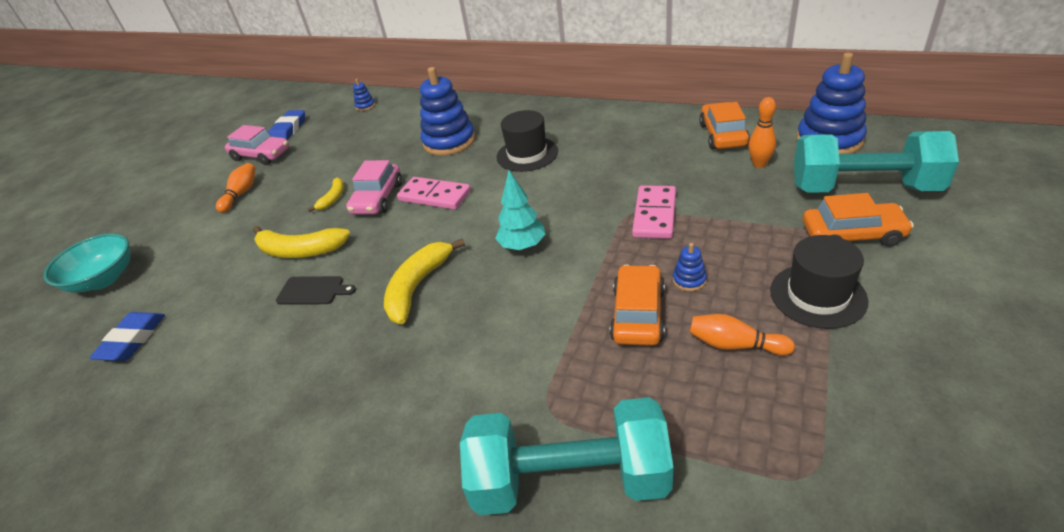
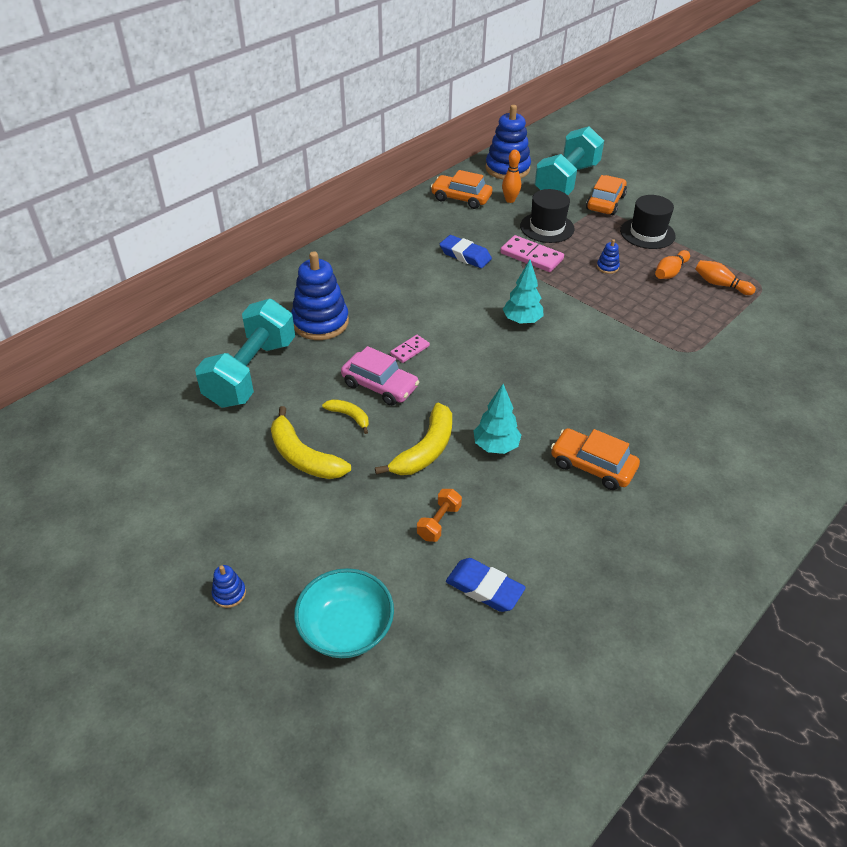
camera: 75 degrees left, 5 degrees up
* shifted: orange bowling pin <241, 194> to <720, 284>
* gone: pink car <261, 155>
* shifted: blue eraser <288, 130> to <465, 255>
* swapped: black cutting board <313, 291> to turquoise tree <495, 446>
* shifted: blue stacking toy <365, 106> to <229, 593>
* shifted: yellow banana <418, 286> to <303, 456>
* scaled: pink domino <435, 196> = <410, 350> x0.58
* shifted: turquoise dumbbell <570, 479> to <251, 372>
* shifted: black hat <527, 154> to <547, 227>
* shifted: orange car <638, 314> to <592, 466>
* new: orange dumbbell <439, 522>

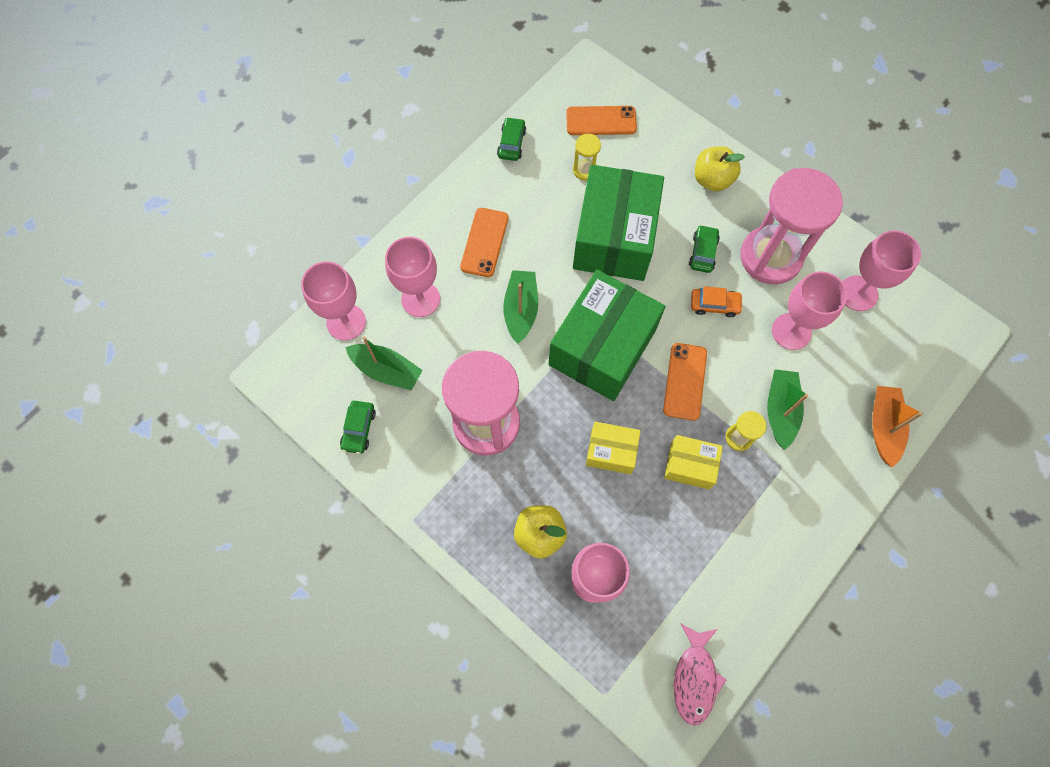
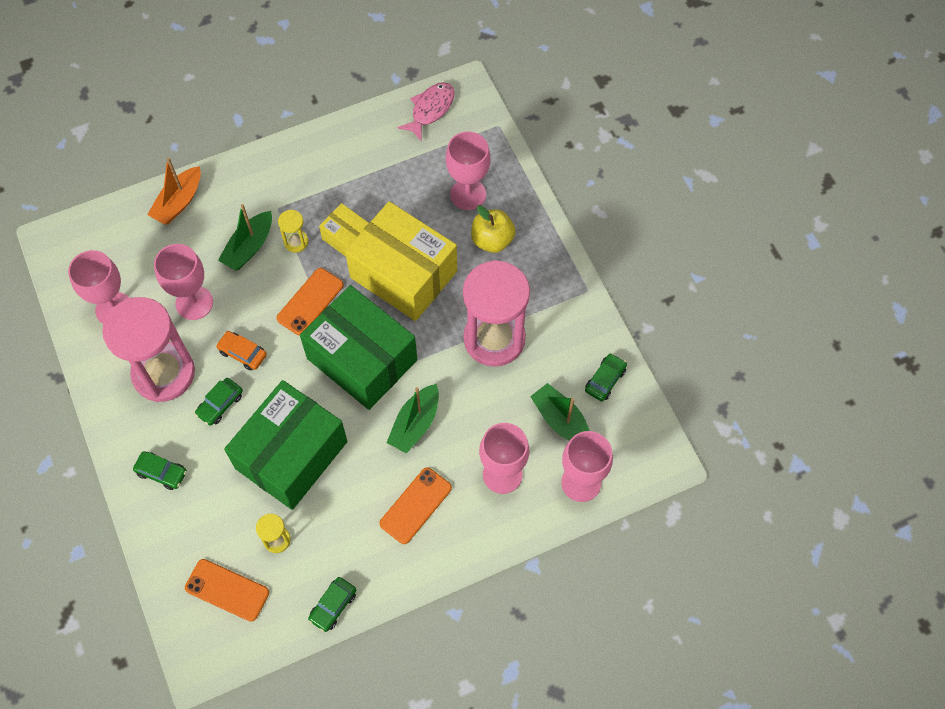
camera: 155 degrees left, 5 degrees down
* rotated: green box <602, 347> = <362, 359> 75 degrees clockwise
* scaled: yellow box <611, 451> = <403, 274> x2.04
* swapped: yellow apple <712, 179> to green car <161, 472>

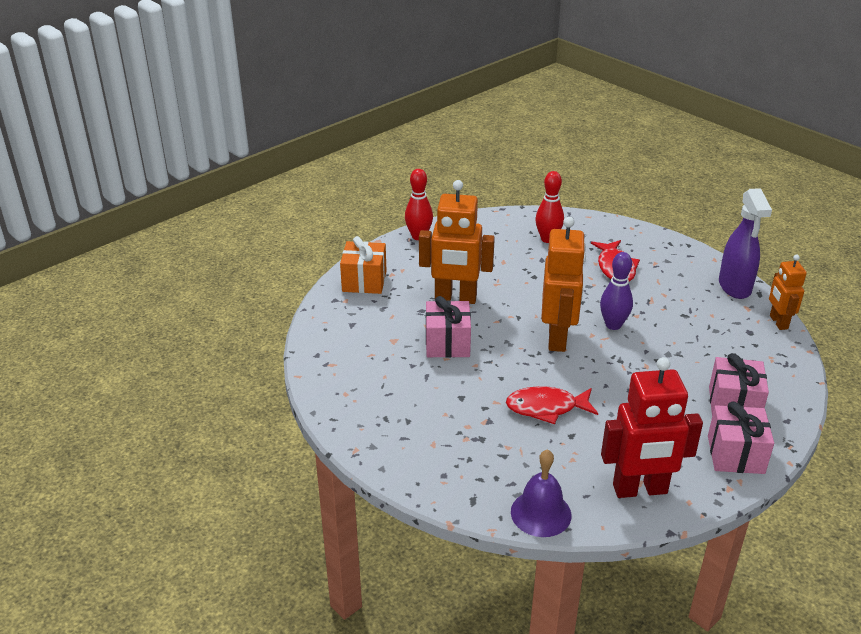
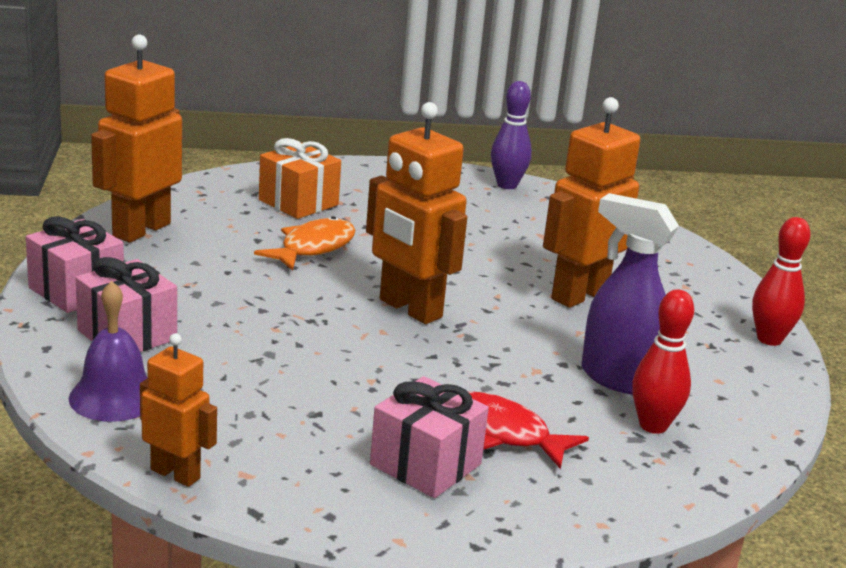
camera: 125 degrees right, 10 degrees down
* shifted: orange gift <364, 281> to <298, 202>
* shifted: pink gift <447, 343> to <425, 464>
* repainted: red fish <546, 408> to orange fish <313, 248>
* shifted: purple bell <541, 513> to <114, 396>
* shifted: purple bowling pin <613, 325> to <507, 185>
* repainted: red robot <640, 489> to orange robot <141, 230>
* shifted: purple spray bottle <734, 287> to <618, 378>

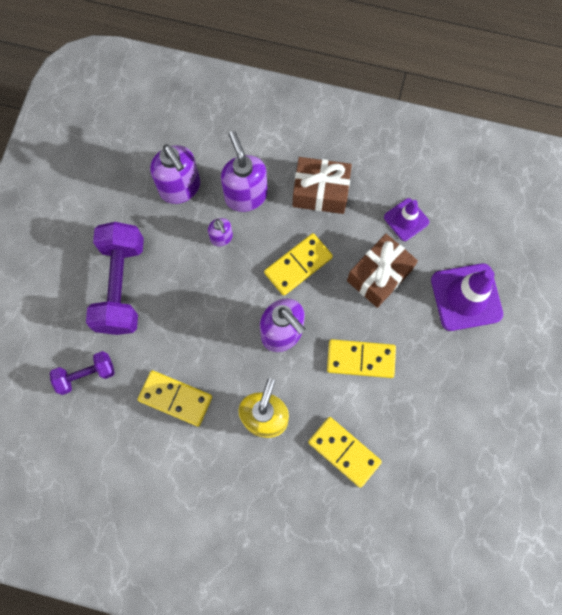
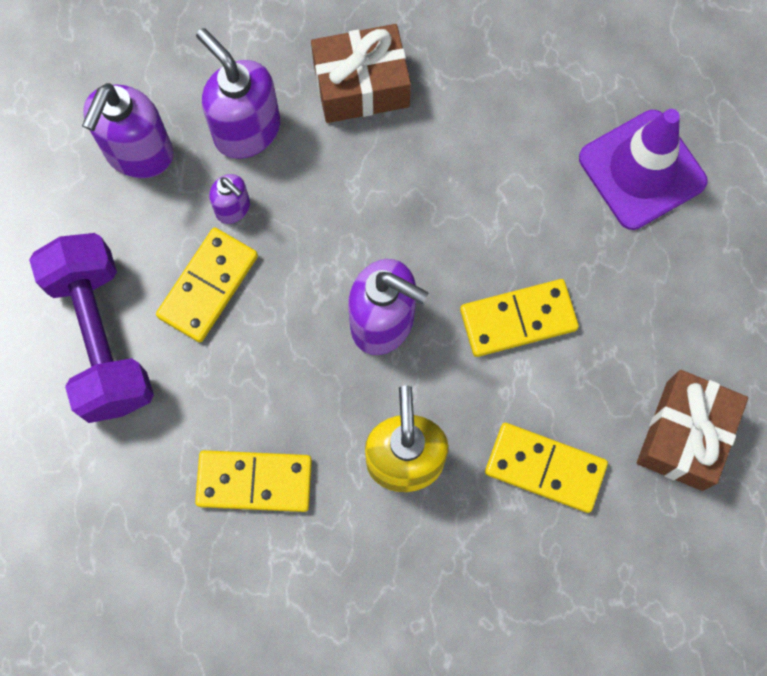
camera: 20 degrees left, 0 degrees up
* gone: purple dumbbell <86, 375>
* rotated: purple soap dispenser <180, 188> = <138, 153> 75 degrees clockwise
* shifted: yellow domino <298, 265> to <208, 286>
* shifted: brown gift <379, 275> to <684, 435>
* gone: purple traffic cone <406, 219>

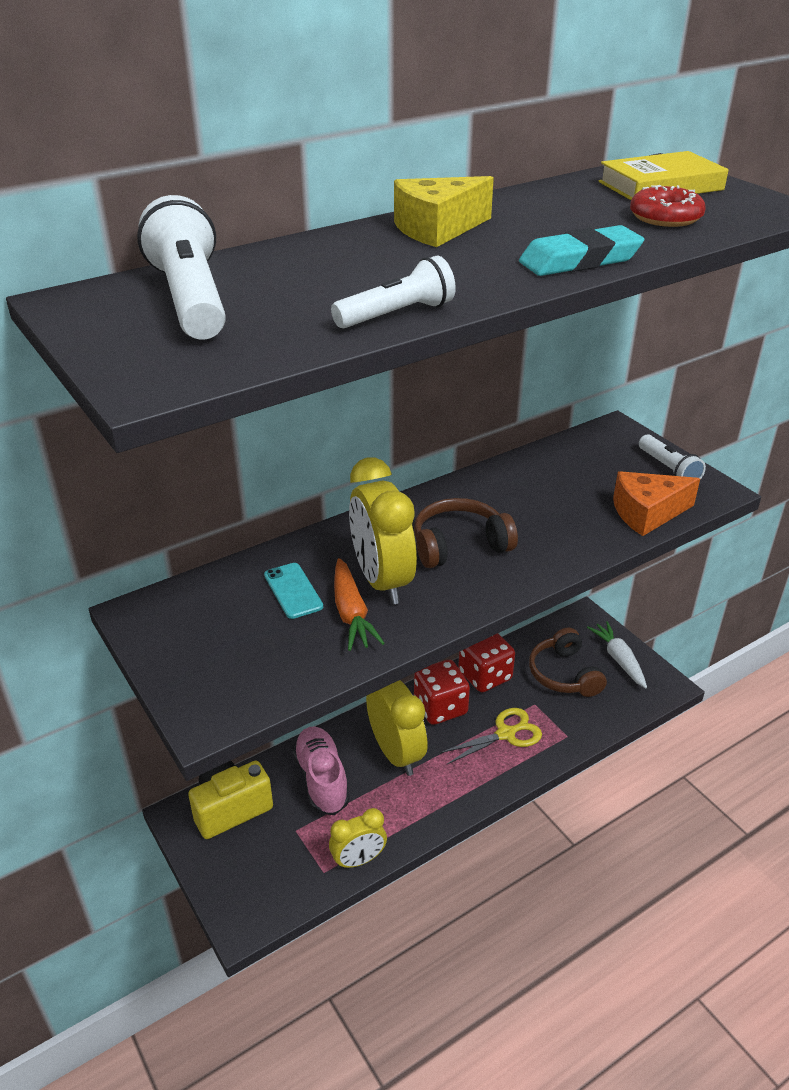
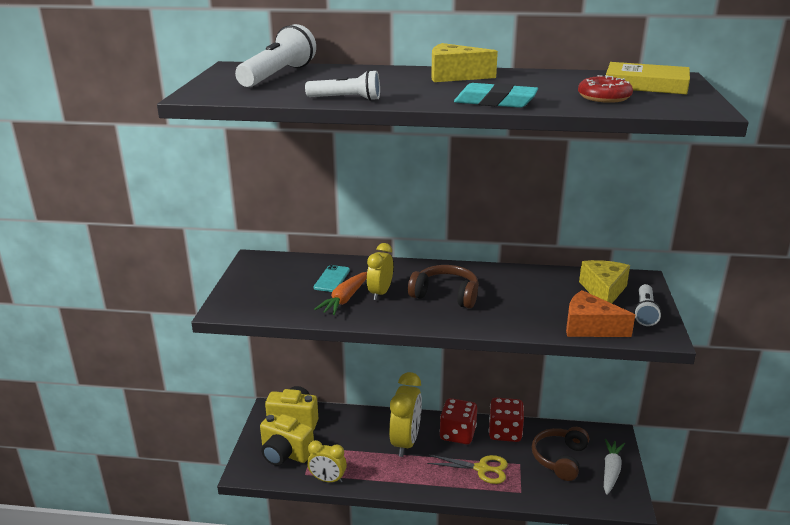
camera: 40 degrees right, 10 degrees down
* gone: pink shoe <322, 779>
* scaled: yellow clock <382, 581> = <380, 293> x0.61
* new: yellow camera <285, 454>
* new: yellow cheese <603, 291>

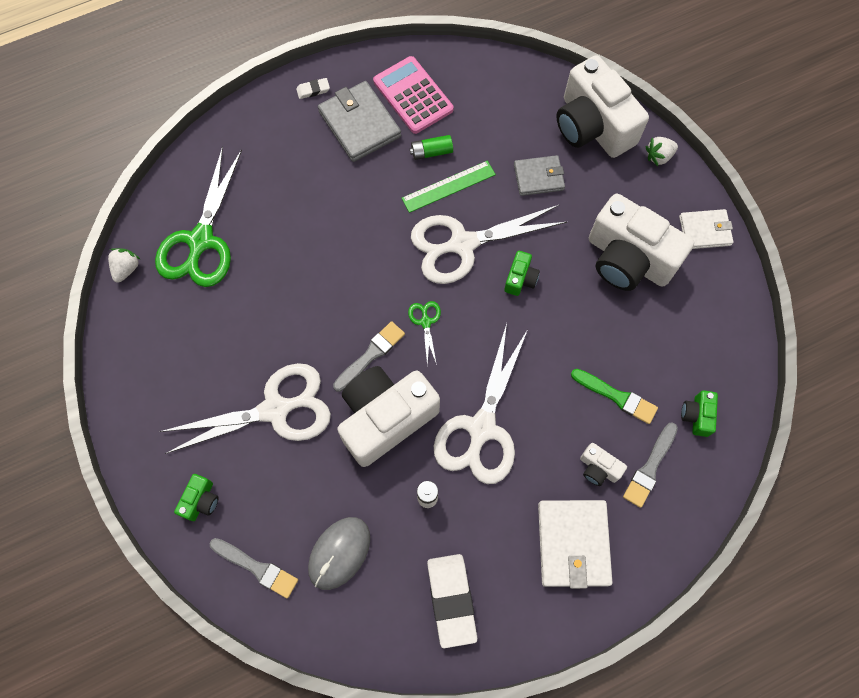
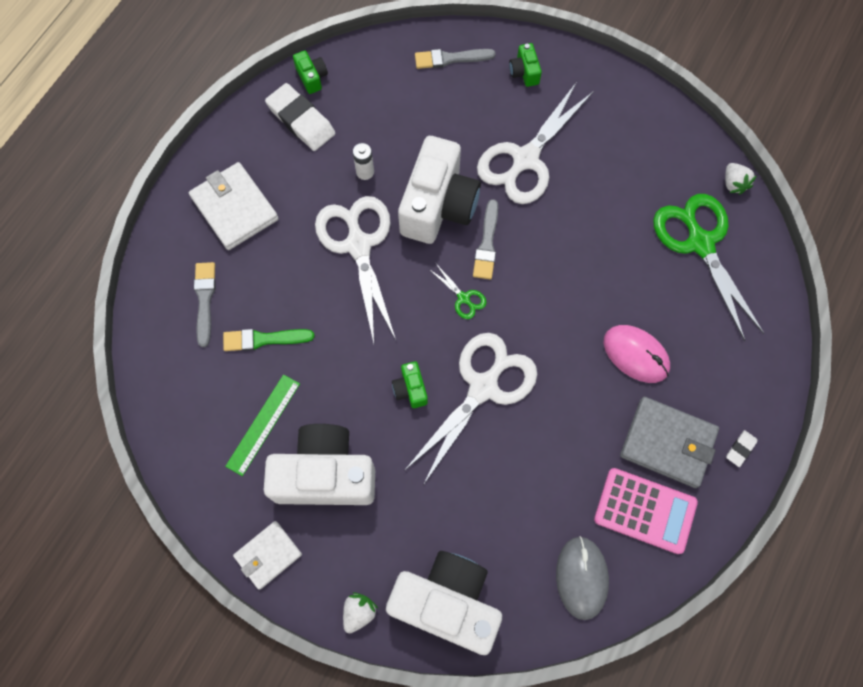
camera: 145 degrees right, 0 degrees up
* shifted: grey mouse <339, 553> to <581, 577>
* shifted: green ruler <448, 186> to <263, 424>
* gone: green battery <431, 152>
* gone: grey wallet <538, 177>
* gone: white camera <598, 468>
* shifted: green camera <697, 416> to <312, 77>
* new: pink mouse <636, 354>

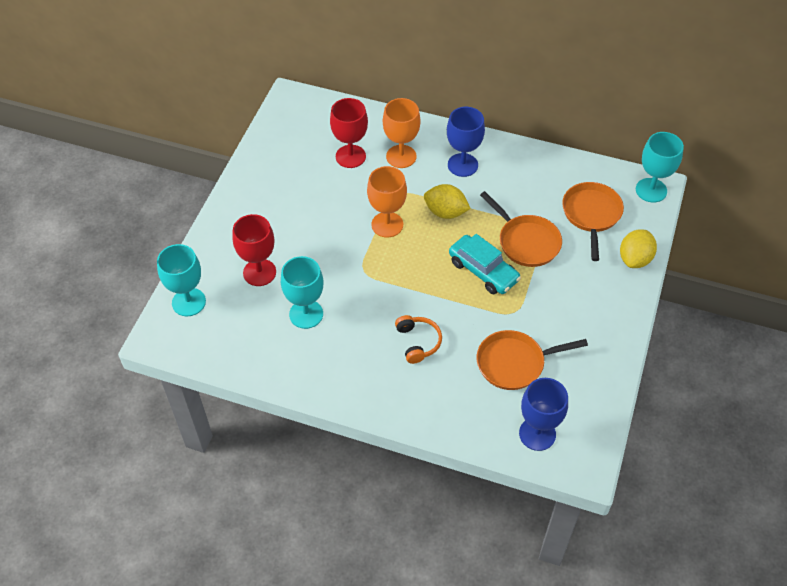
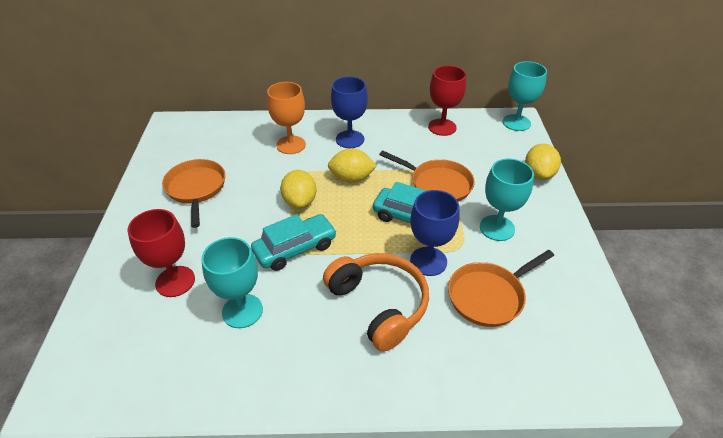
camera: 20 degrees left, 10 degrees down
* shifted: turquoise goblet <189, 302> to <497, 228>
* shifted: red goblet <350, 156> to <442, 127>
* swapped: orange goblet <387, 224> to yellow lemon <300, 202>
* scaled: orange headphones <418, 342> = <379, 304> x1.78
* shifted: blue goblet <537, 434> to <428, 261>
* shifted: orange pan <591, 215> to <196, 189>
* new: turquoise car <295, 249>

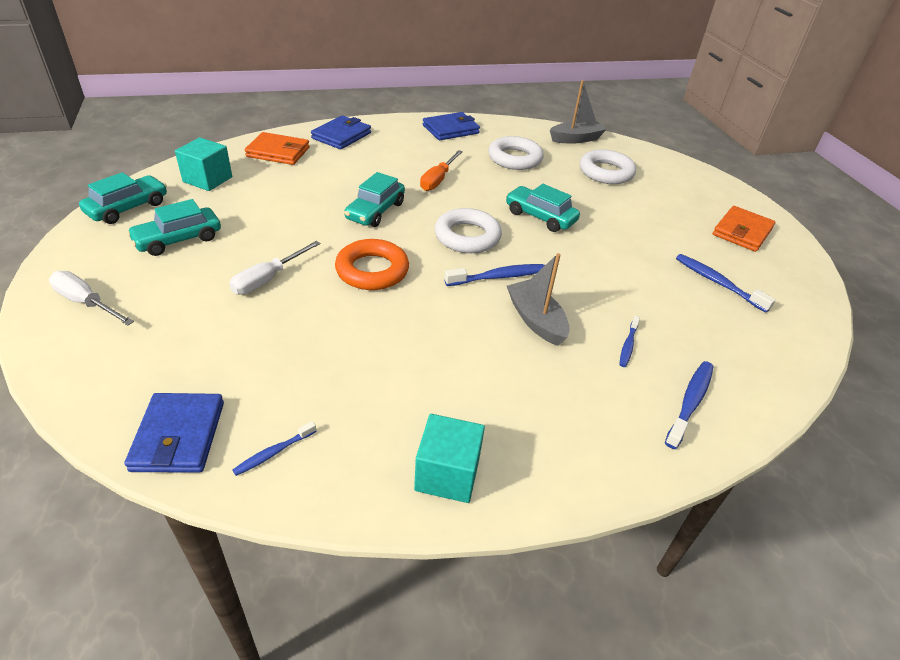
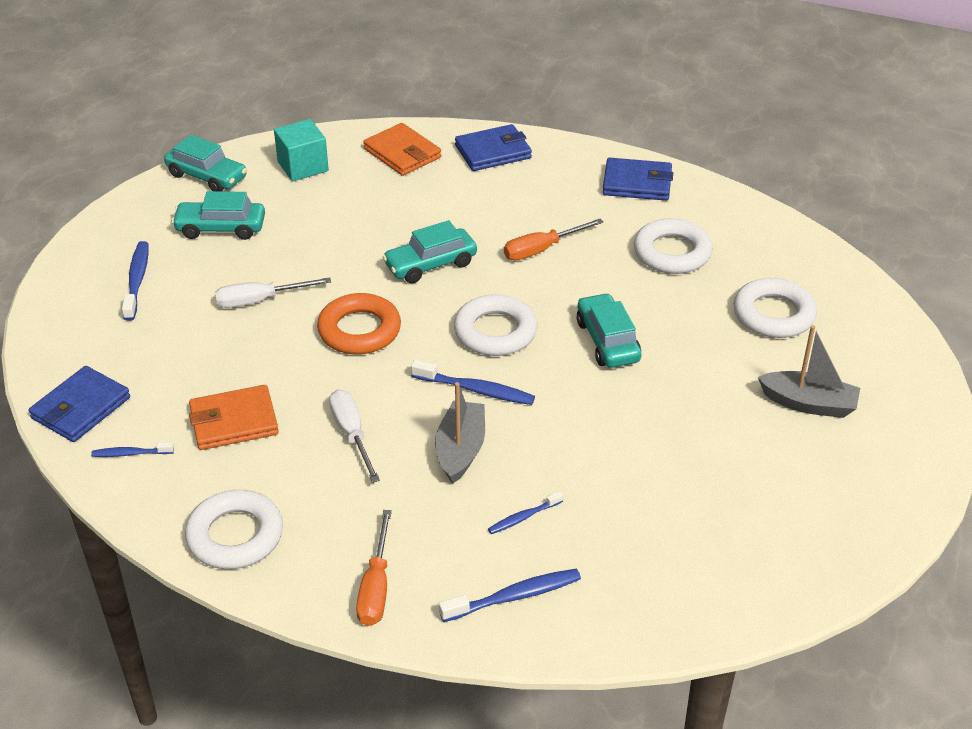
camera: 40 degrees right, 0 degrees up
* shifted: white screwdriver <86, 302> to <352, 434>
* rotated: turquoise car <128, 208> = <207, 176> 45 degrees clockwise
* swapped: turquoise cube <447, 474> to white ring <235, 536>
* shifted: grey boat <576, 139> to <809, 404>
* shifted: blue toothbrush <717, 283> to <137, 280>
* shifted: orange wallet <742, 232> to <234, 421>
* new: orange screwdriver <376, 587>

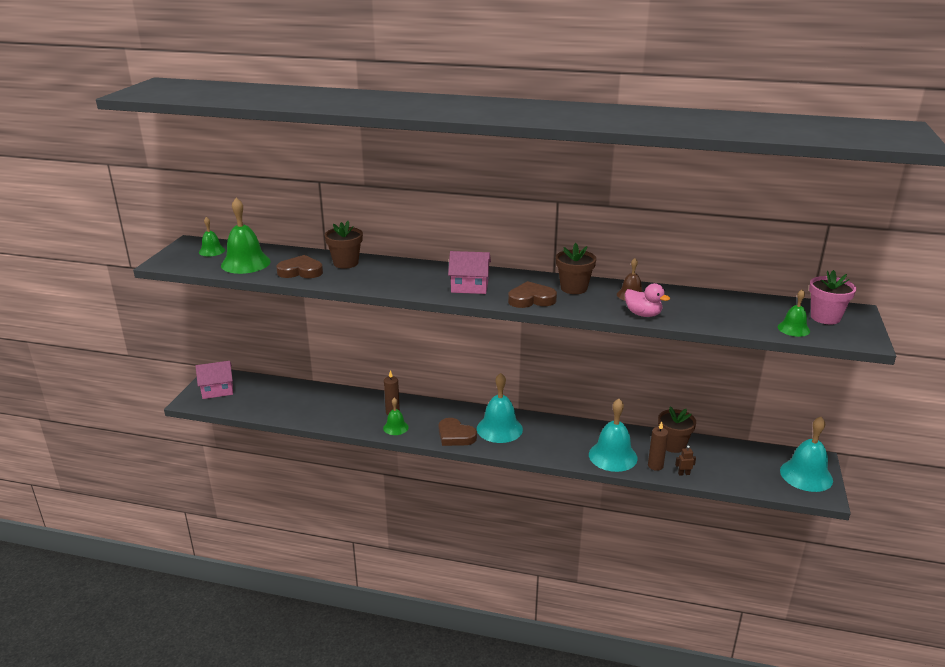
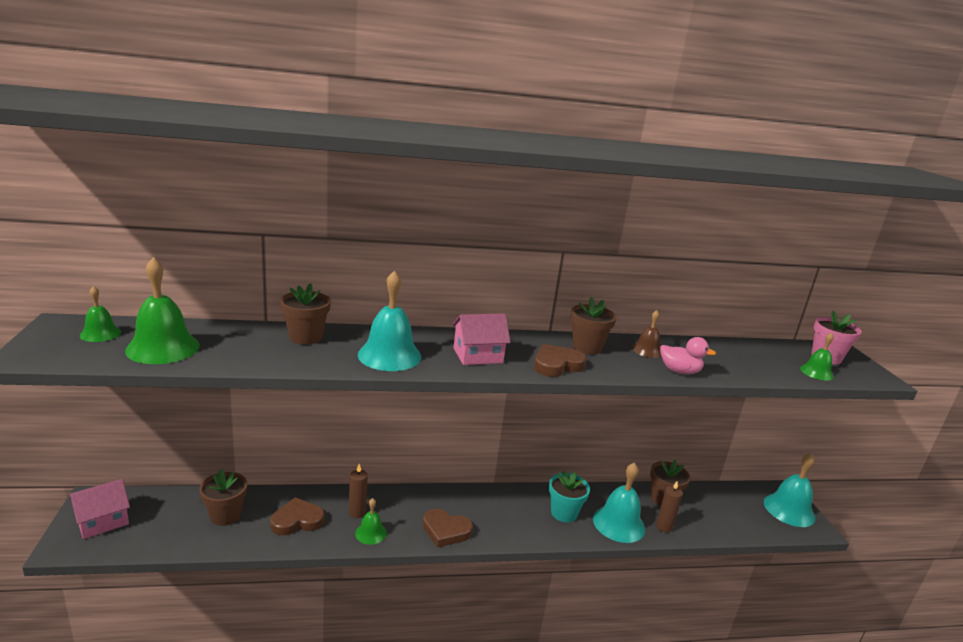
camera: 25 degrees left, 5 degrees down
* shifted: brown heart <301, 271> to <297, 520>
* shifted: turquoise bell <499, 429> to <389, 355>
* gone: brown robot <683, 473>
* new: brown flower pot <225, 515>
* new: turquoise flower pot <564, 513>

